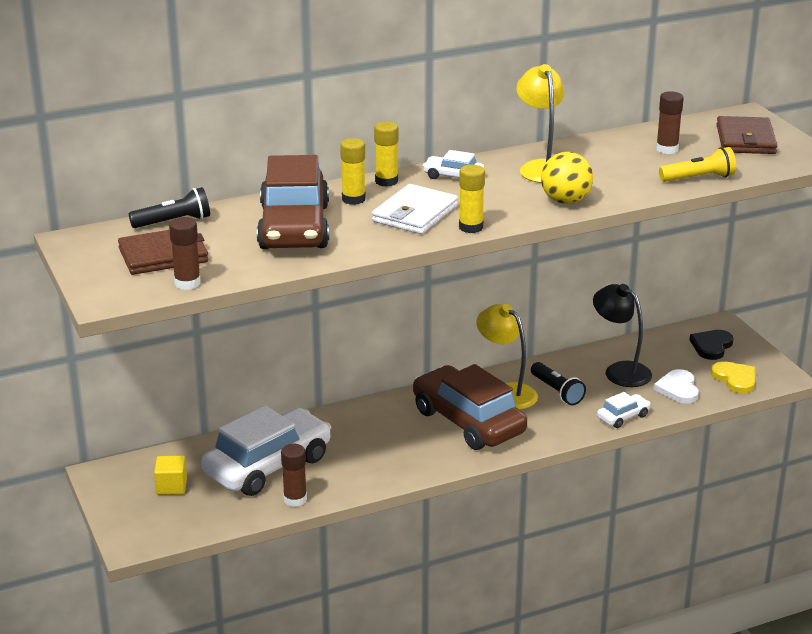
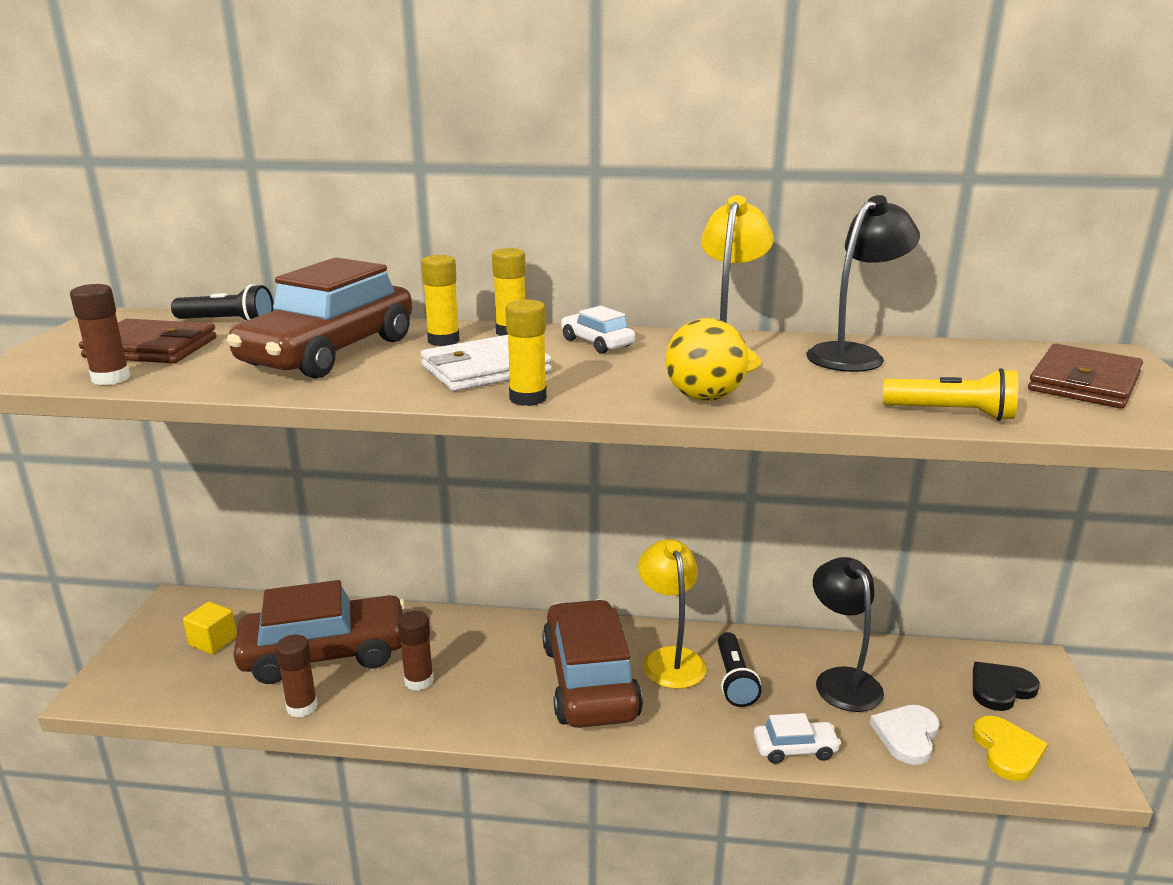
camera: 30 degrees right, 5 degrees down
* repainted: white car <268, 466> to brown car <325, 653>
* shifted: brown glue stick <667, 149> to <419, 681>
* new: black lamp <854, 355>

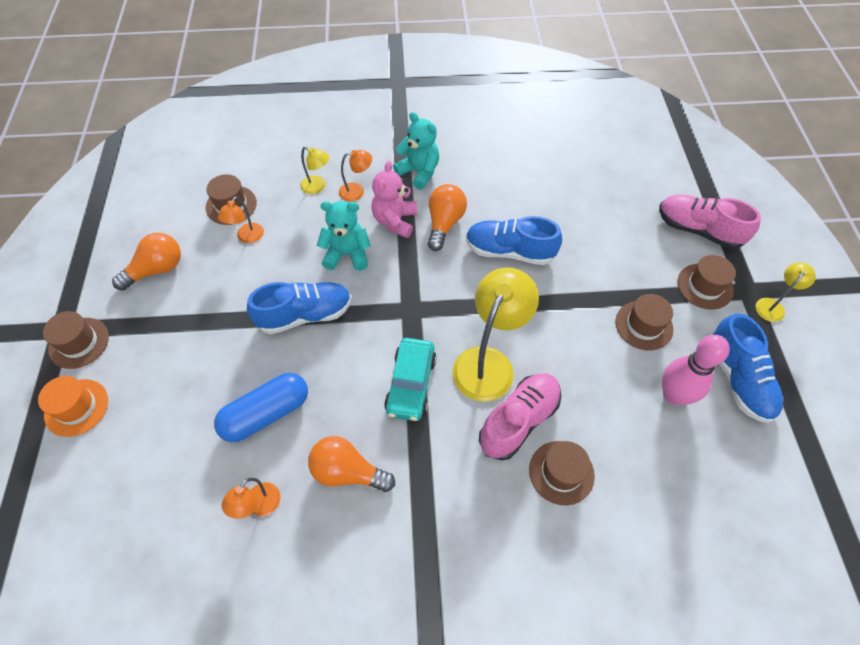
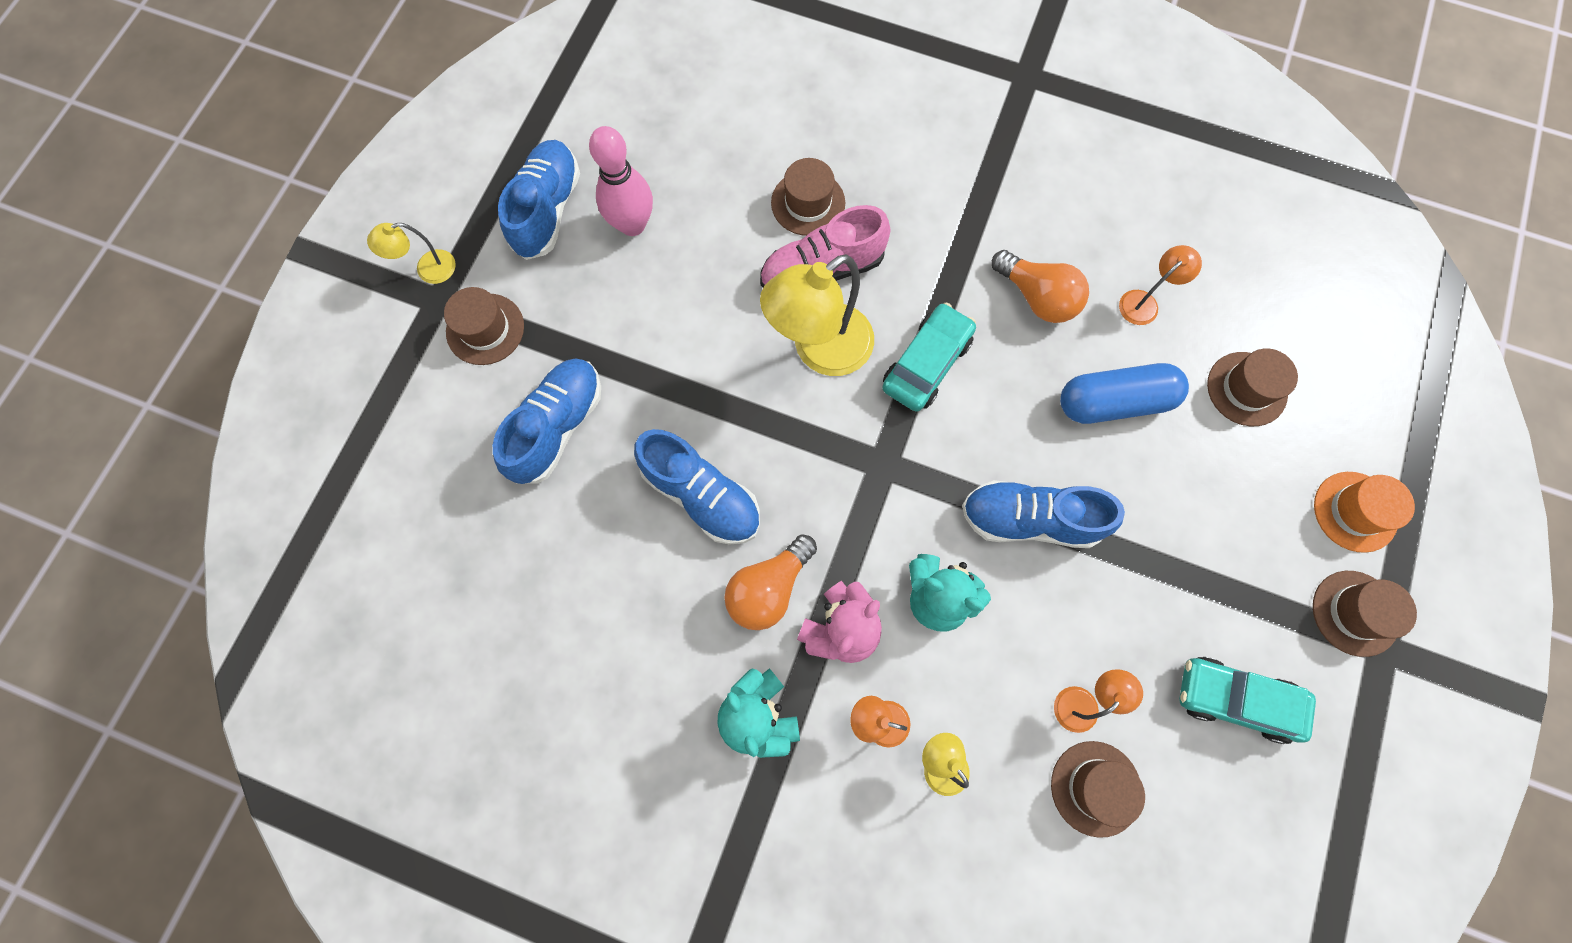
camera: 155 degrees left, 15 degrees up
* swapped: orange light bulb <156, 270> to turquoise car <1235, 699>
* shifted: brown hat <644, 325> to <1246, 389>
* gone: pink shoe <698, 230>
* new: blue shoe <557, 427>

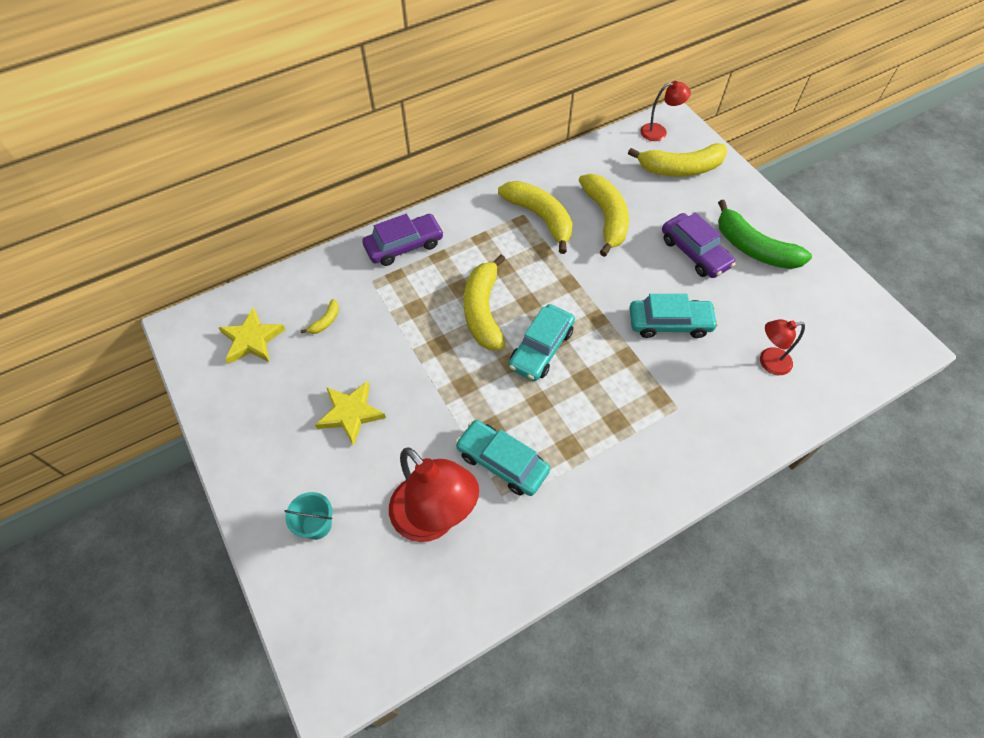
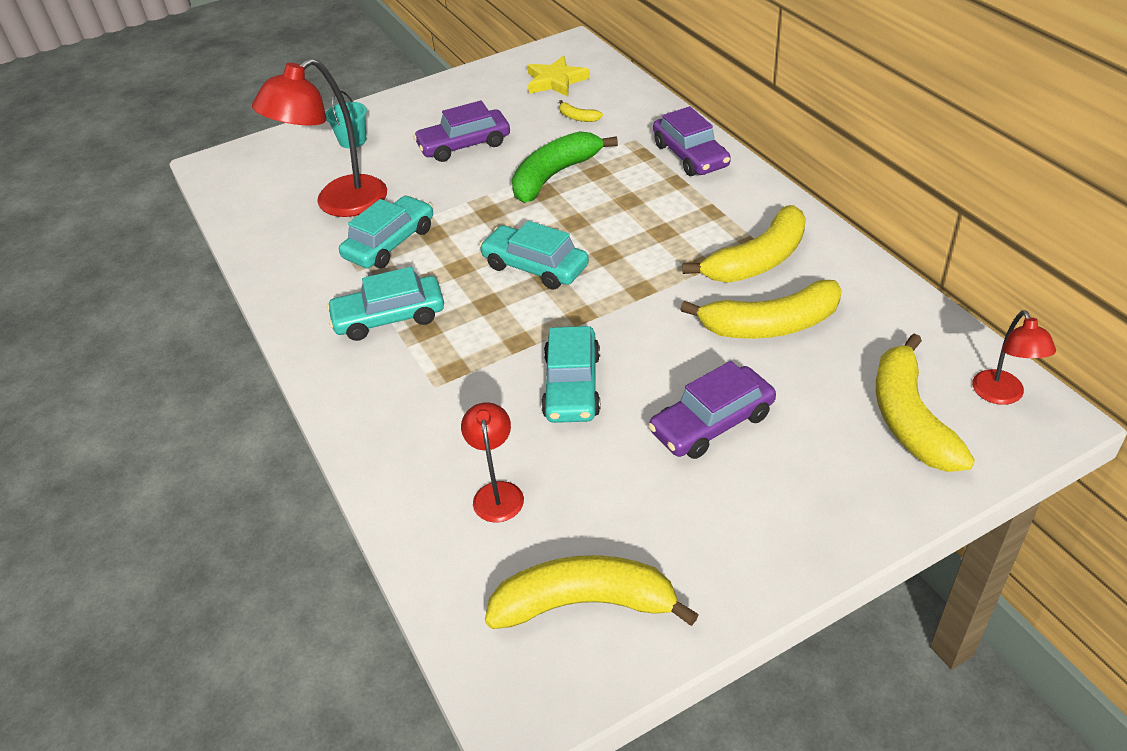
camera: 95 degrees right, 15 degrees down
* swapped: yellow star <350, 413> to purple car <464, 145>
* shifted: yellow banana <483, 311> to <585, 603>
* shifted: green banana <753, 248> to <554, 175>
* new: turquoise car <389, 317>

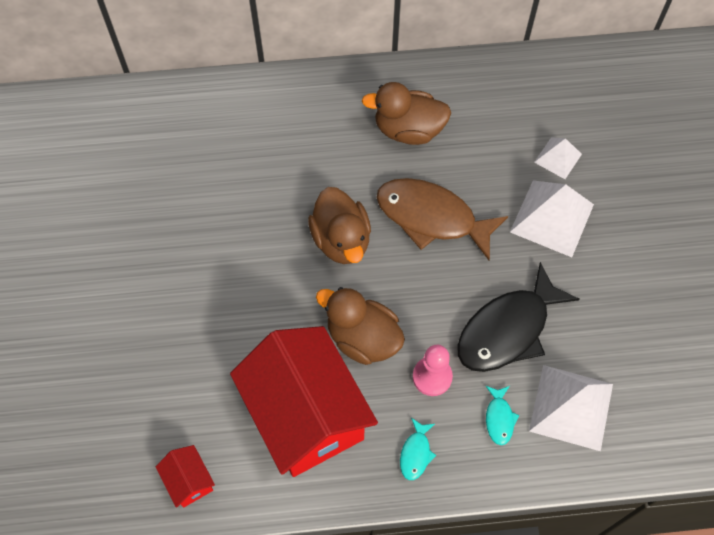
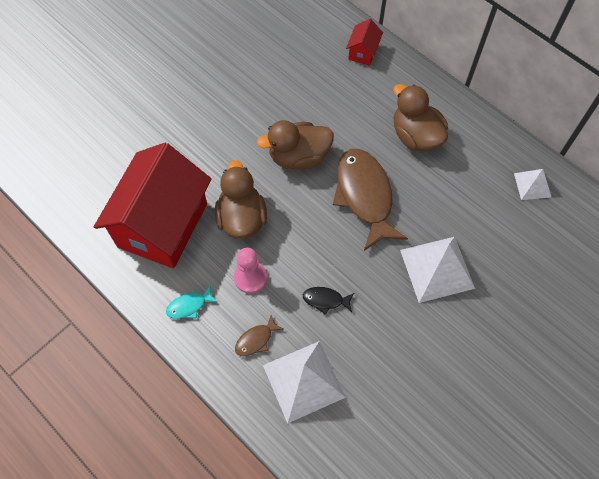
camera: 50 degrees right, 0 degrees up
* shifted: red house <189, 481> to <363, 52>
* rotated: brown duck <341, 240> = <299, 157> 45 degrees clockwise
* scaled: black fish <508, 329> = <325, 300> x0.43
* repainted: turquoise fish <499, 418> to brown fish <256, 340>
* shifted: white pyramid <558, 158> to <532, 185>

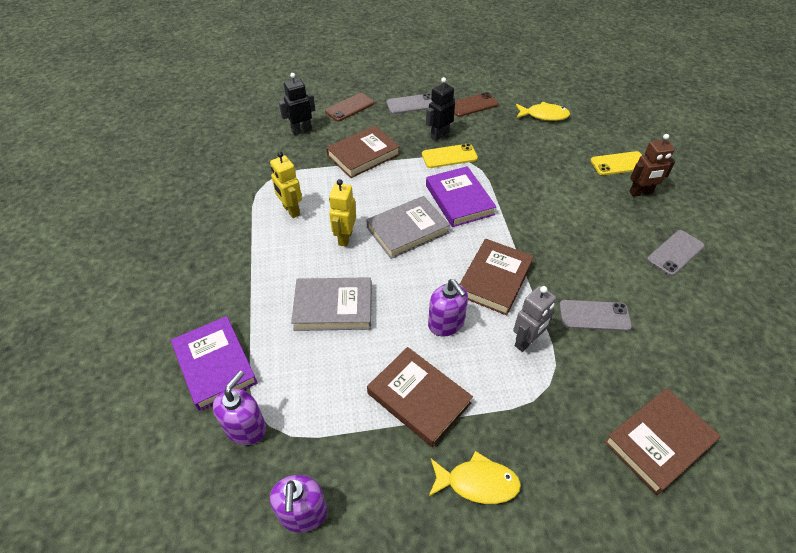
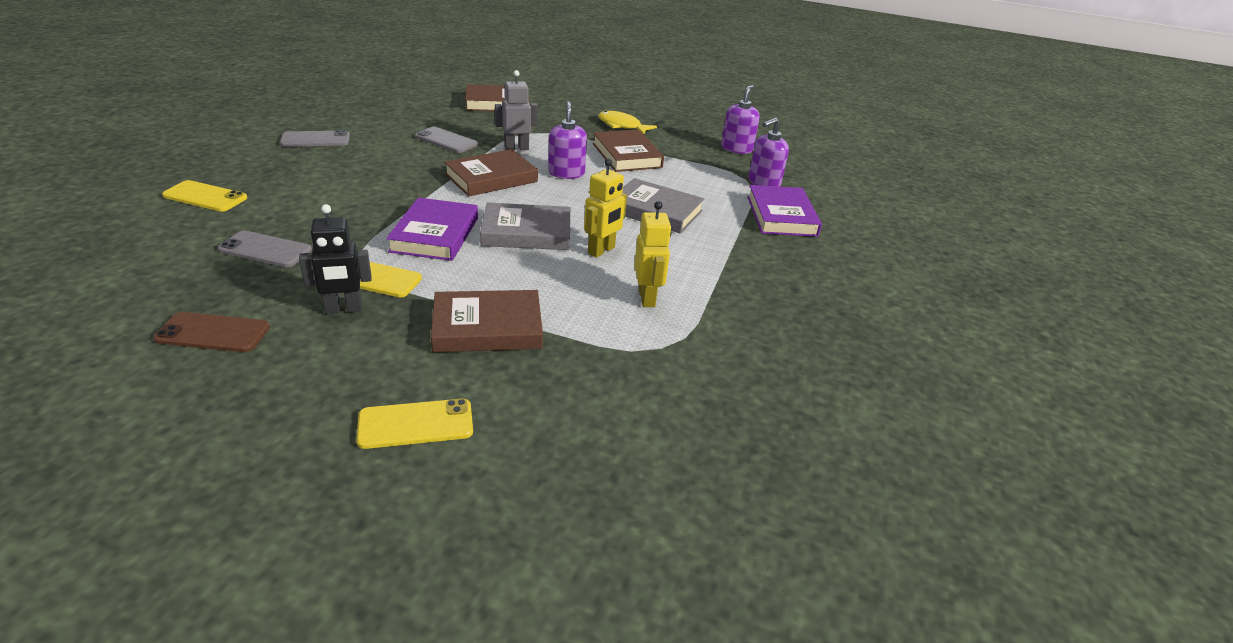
camera: 155 degrees left, 15 degrees down
* gone: black robot <301, 130>
* repainted: brown phone <350, 107> to yellow phone <416, 424>
* shifted: grey phone <411, 104> to <265, 250>
* gone: yellow fish <544, 115>
* gone: brown robot <640, 193>

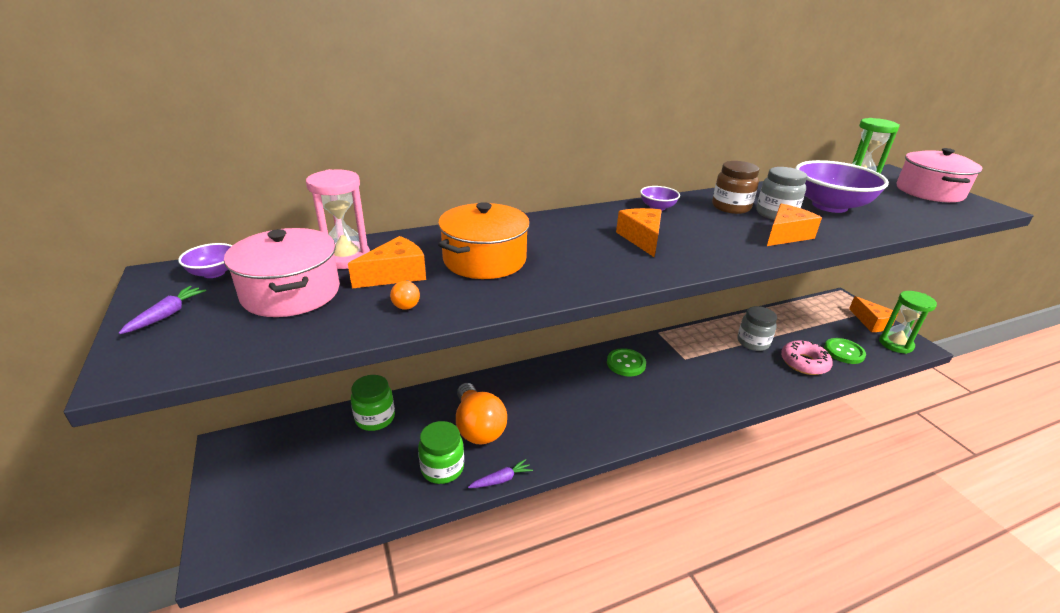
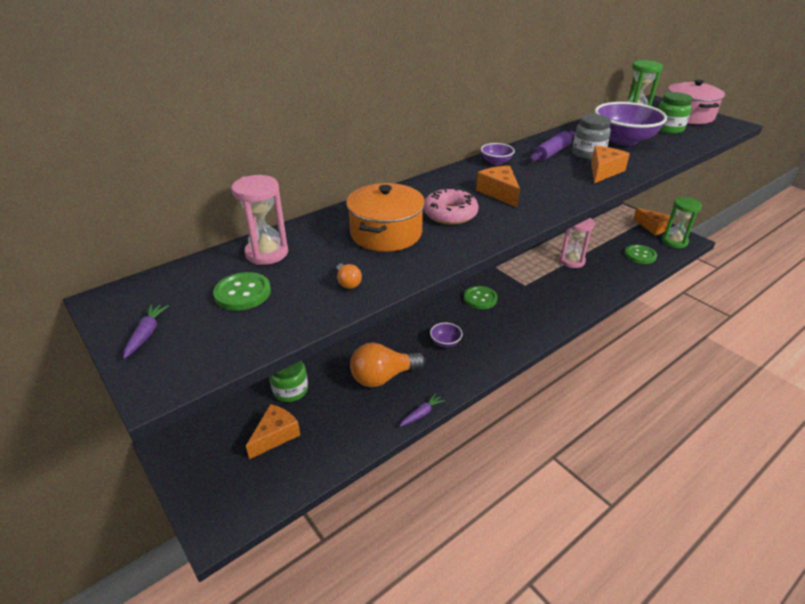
camera: 15 degrees left, 5 degrees up
* shifted: purple bowl <214, 273> to <445, 342>
* swapped: pink pot <291, 293> to green button <242, 293>
* shifted: orange cheese <395, 274> to <275, 435>
* shifted: green jar <442, 468> to <668, 129>
* rotated: orange light bulb <478, 427> = <383, 377> 105 degrees clockwise
* swapped: brown jar <731, 207> to purple rolling pin <552, 153>
* swapped: grey jar <753, 342> to pink hourglass <571, 261>
* shifted: pink donut <804, 363> to <450, 214>

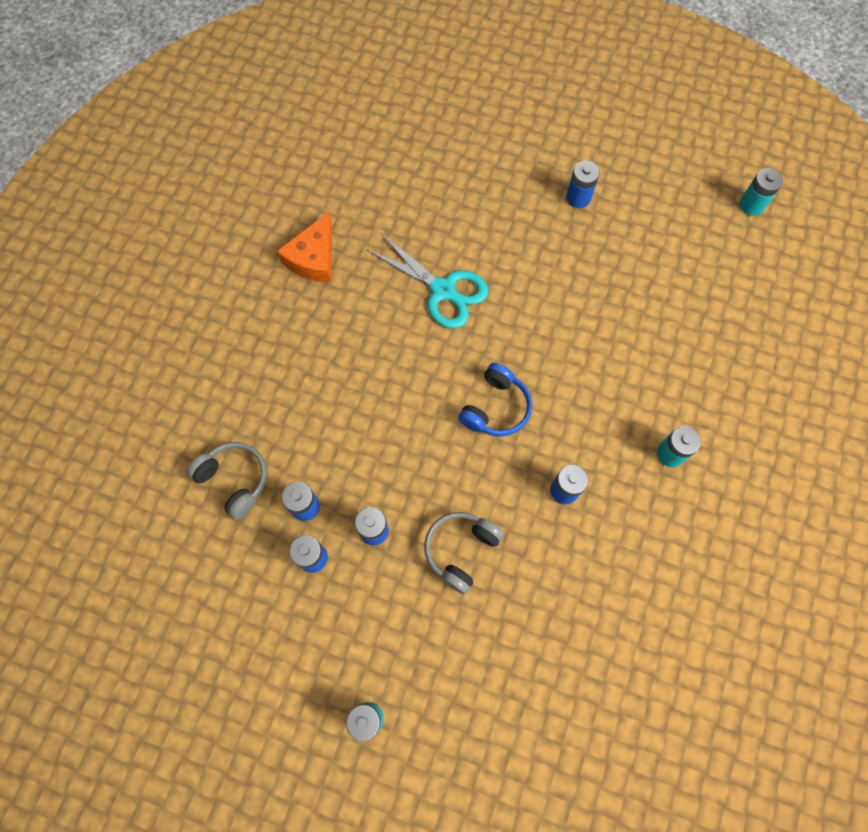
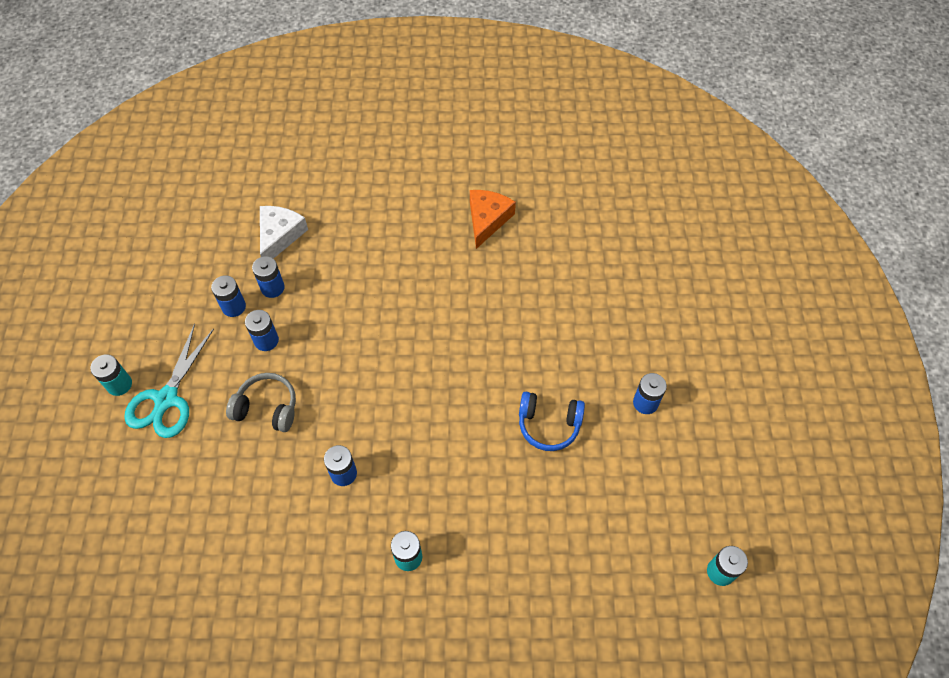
camera: 70 degrees right, 10 degrees down
* swapped: grey headphones <234, 480> to white cheese <280, 235>
* rotated: orange cheese <313, 258> = <487, 219> 105 degrees clockwise
* shifted: turquoise scissors <442, 290> to <166, 399>
* shifted: blue headphones <495, 407> to <549, 424>

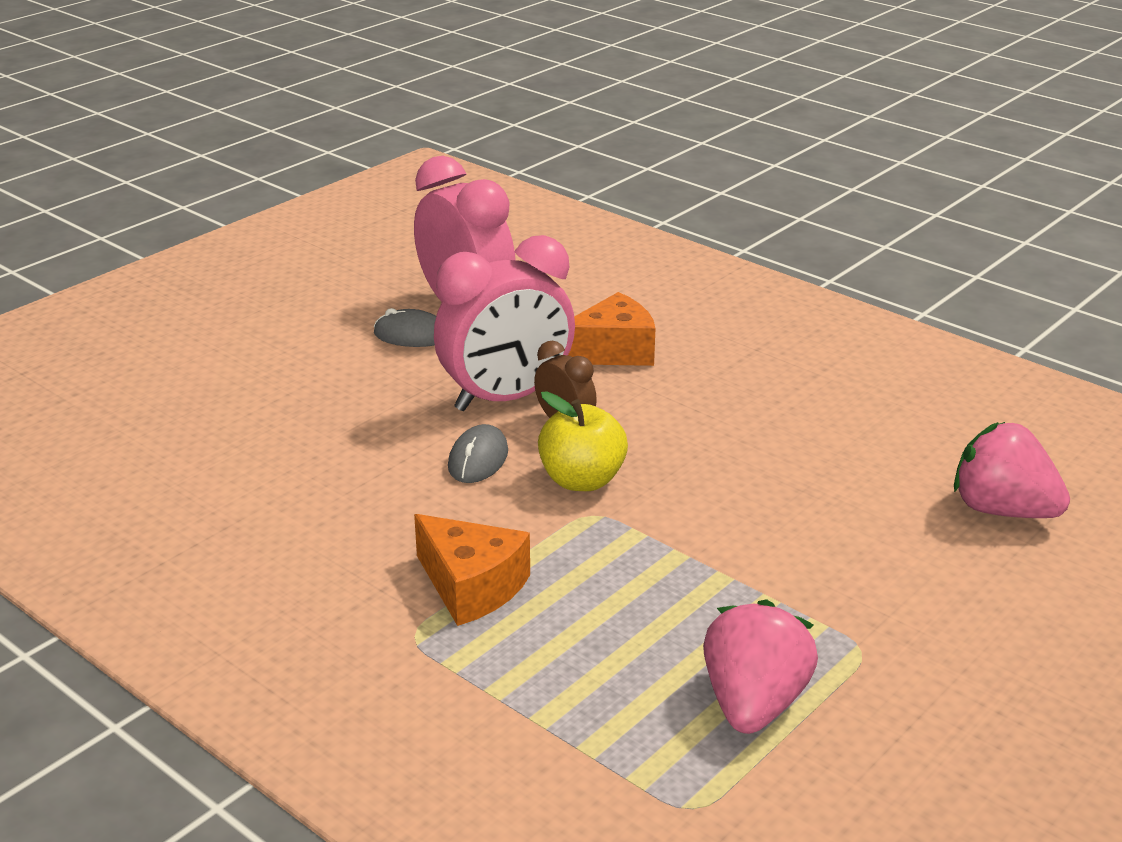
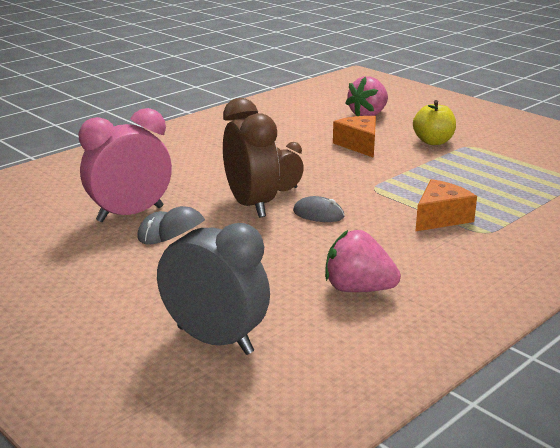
camera: 85 degrees left, 5 degrees down
* repainted: pink clock <506, 398> to brown clock <251, 205>
* shifted: yellow apple <582, 480> to <433, 141>
* shifted: orange cheese <613, 351> to <359, 145>
* shifted: pink strawberry <753, 704> to <358, 289>
* new: grey clock <215, 340>

